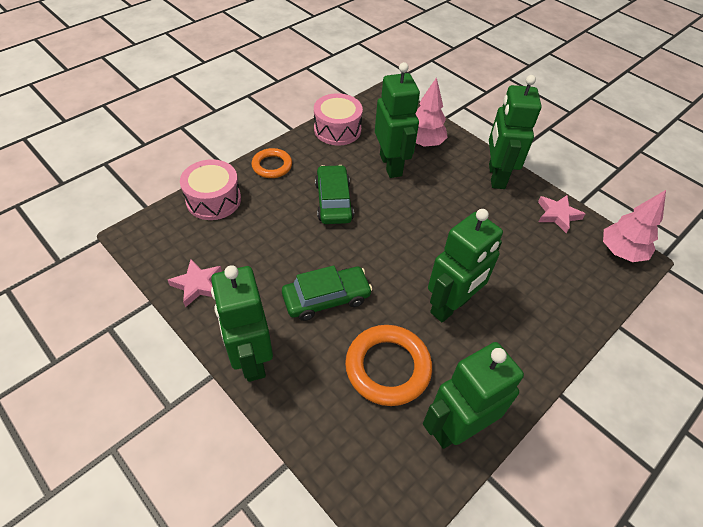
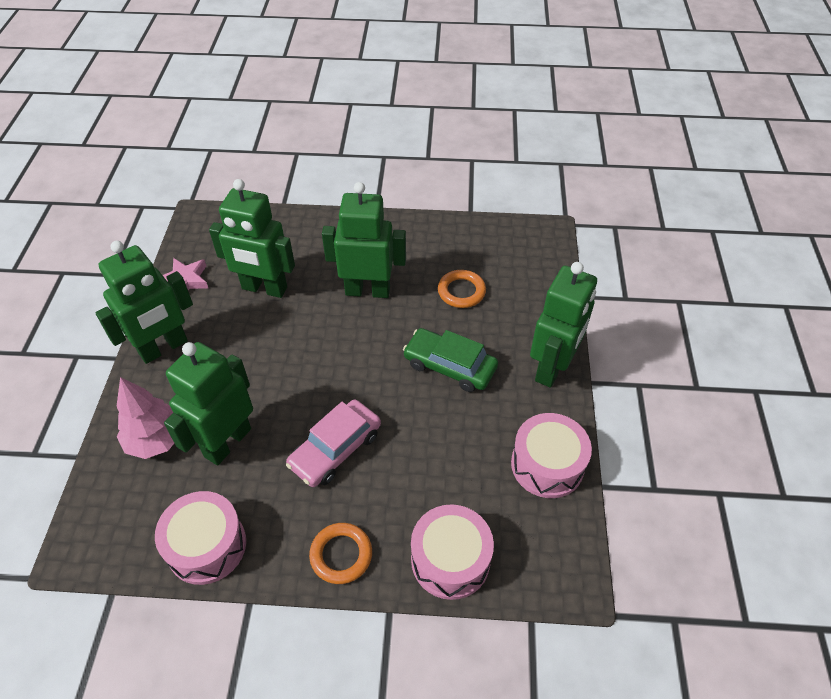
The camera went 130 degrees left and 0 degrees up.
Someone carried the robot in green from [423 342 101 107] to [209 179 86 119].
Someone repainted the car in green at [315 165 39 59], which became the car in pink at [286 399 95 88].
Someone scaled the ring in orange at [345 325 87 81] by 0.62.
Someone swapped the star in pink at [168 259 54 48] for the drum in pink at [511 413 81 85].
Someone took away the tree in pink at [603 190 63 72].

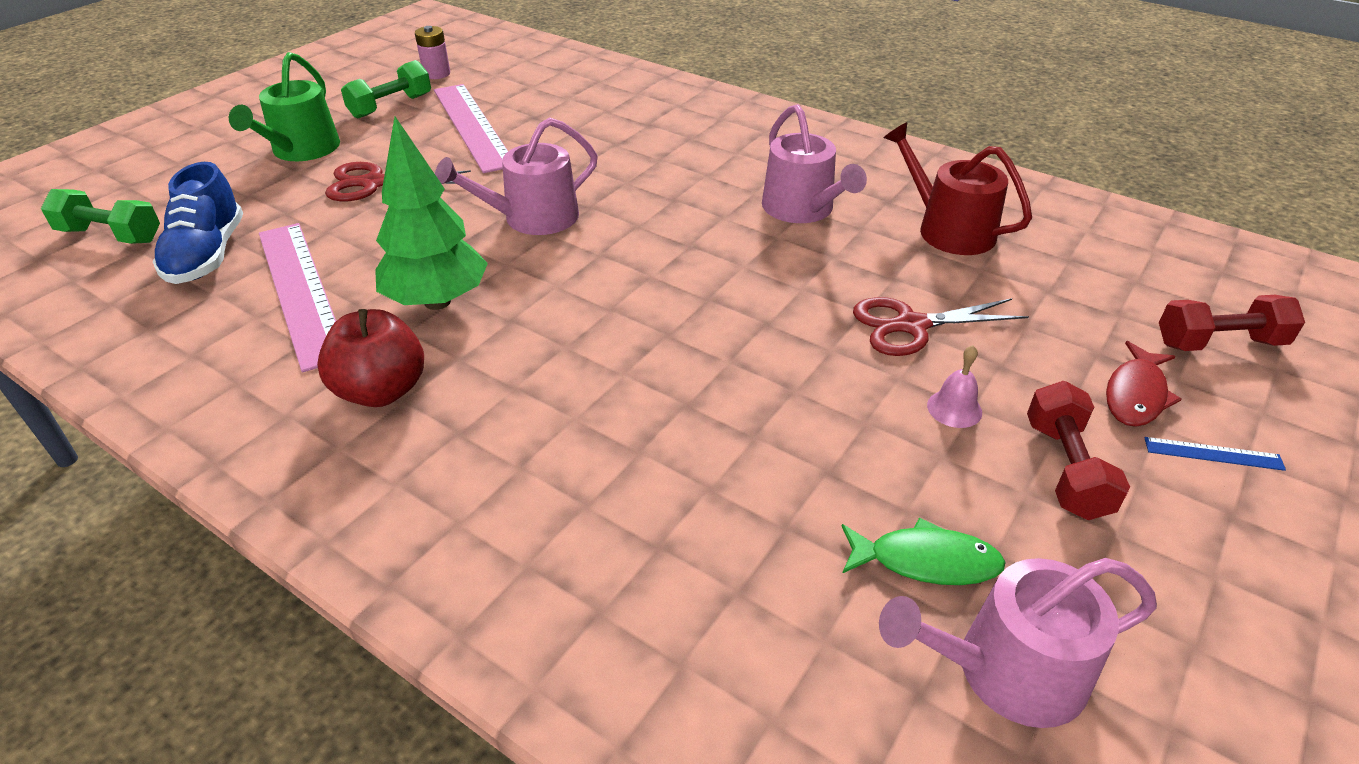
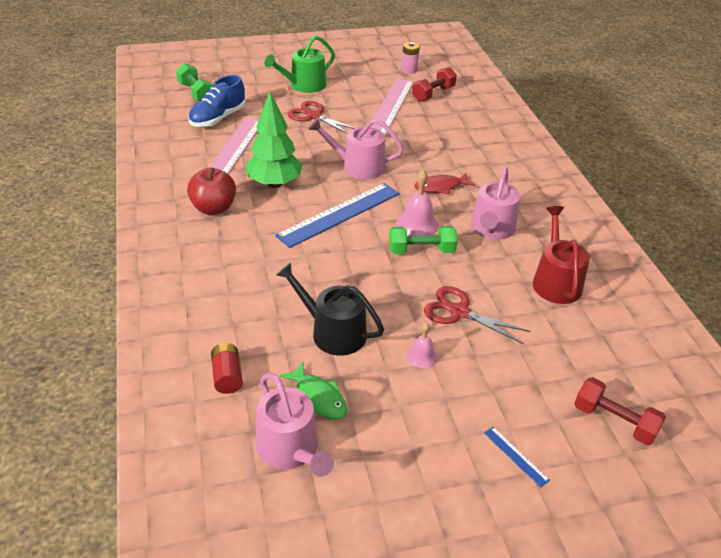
The camera went 40 degrees right and 0 degrees up.
Someone put down the battery in red at [211 343 32 51].
Someone rotated the watering can in pink at [879 558 278 170] by 150 degrees counterclockwise.
Someone put down the ruler in blue at [275 183 124 65].
Someone put down the watering can in black at [276 263 108 93].
Someone carried the dumbbell in green from [341 60 90 58] to [389 226 68 28].
Someone put down the bell in pink at [396 170 43 66].
Someone carried the dumbbell in red from [1027 381 103 139] to [412 67 45 35].
Someone carried the fish in red from [1106 341 76 86] to [415 173 60 21].

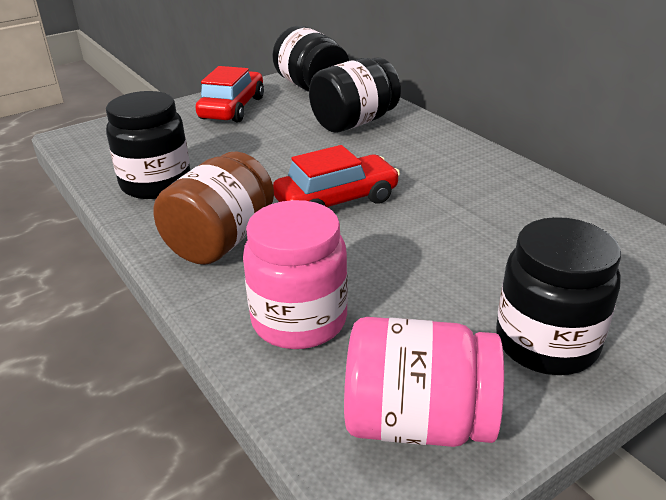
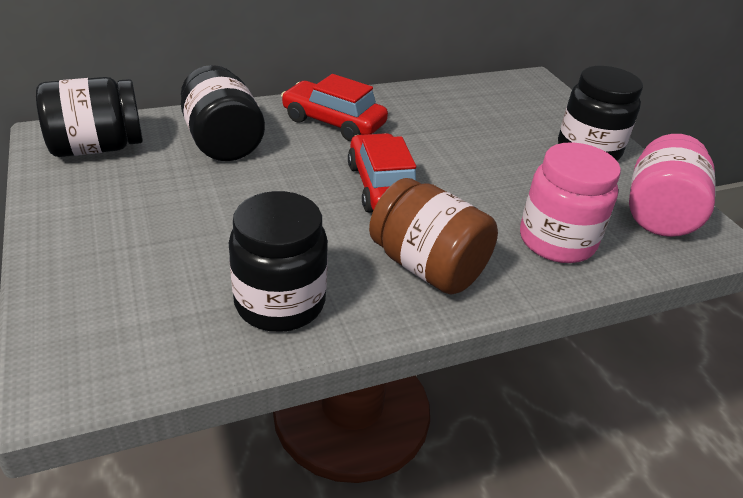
The camera went 80 degrees left and 5 degrees up.
Someone carried the car in red from [195 66 69 56] to [281 74 107 67].

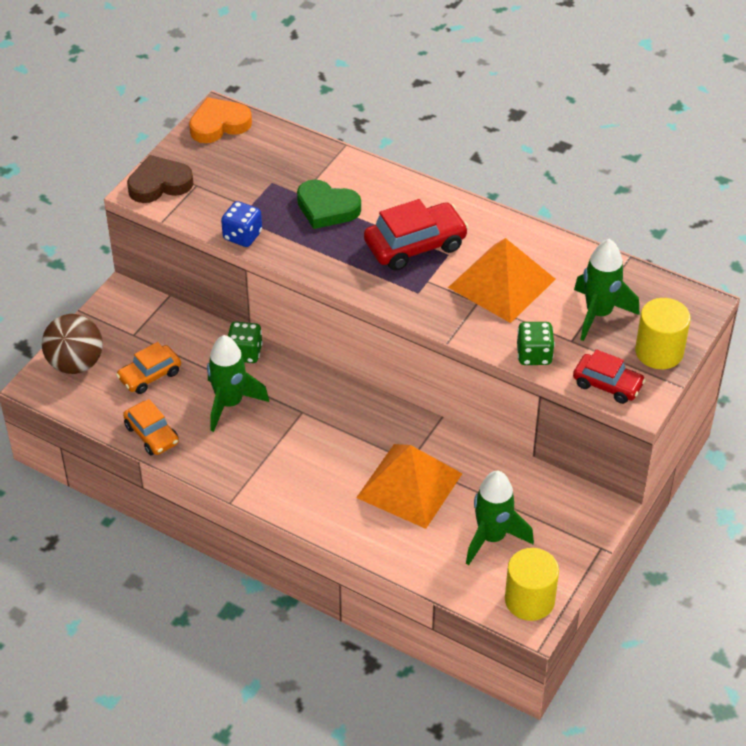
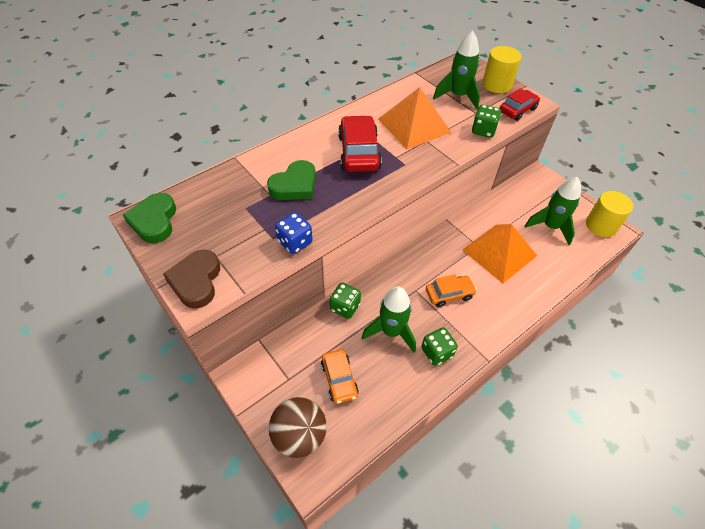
The camera went 70 degrees left and 5 degrees up.
Someone repainted the heart in orange at [189 97 63 46], which became the heart in green at [123 193 53 50].
Someone put down the dice in green at [421 327 37 39].
Someone carried the car in orange from [123 399 56 56] to [426 274 51 33].

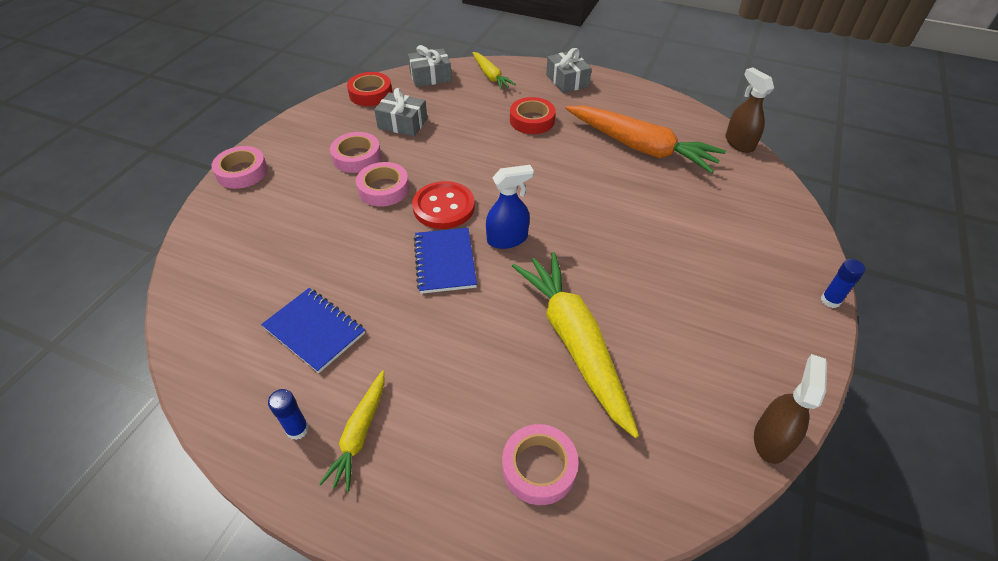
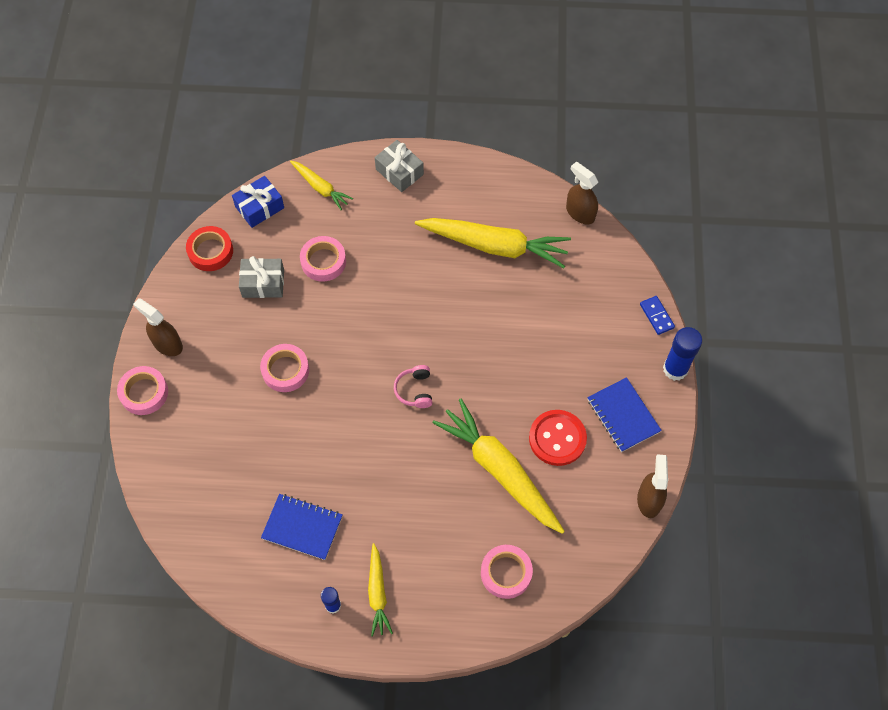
The camera went 20 degrees left and 15 degrees up.
Someone put down the spray bottle in brown at [133 298 50 58].
Someone repainted the gift in grey at [408 45 44 42], which became the gift in blue at [232 176 52 52].
Someone carried the tape in pink from [330 132 51 41] to [300 236 46 46].
Someone swapped the spray bottle in blue at [486 165 48 84] for the headphones in pink at [394 365 38 43].
Someone repainted the carrot in orange at [565 105 161 69], which became the carrot in yellow at [415 218 156 50].
Someone carried the button in red from [412 181 63 48] to [529 410 58 56].
Someone carried the notebook in blue from [414 228 63 66] to [587 377 75 75].
Someone put down the domino in blue at [640 296 35 39].
Someone scaled the glue stick in blue at [821 259 44 49] by 1.71.
Someone took away the tape in red at [510 97 46 37].

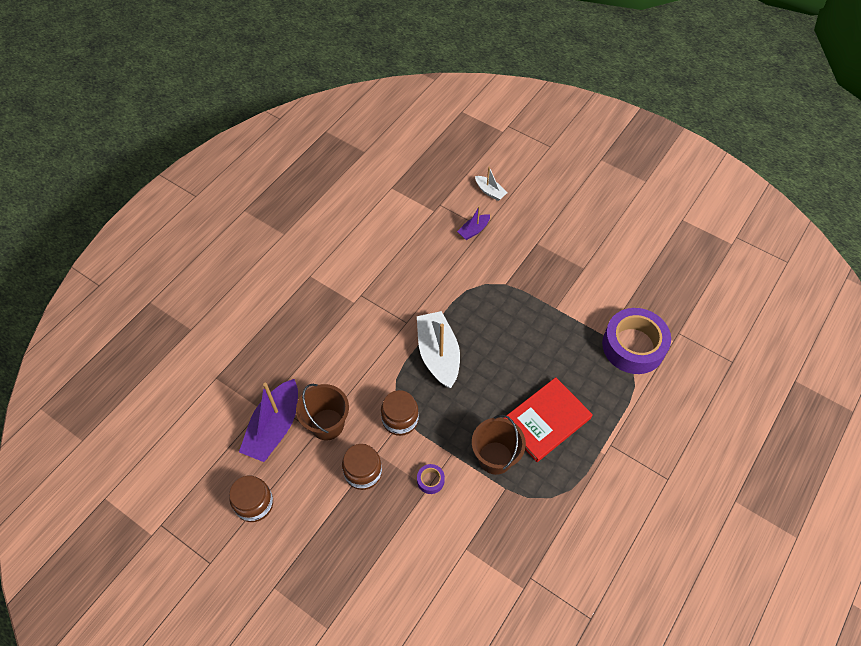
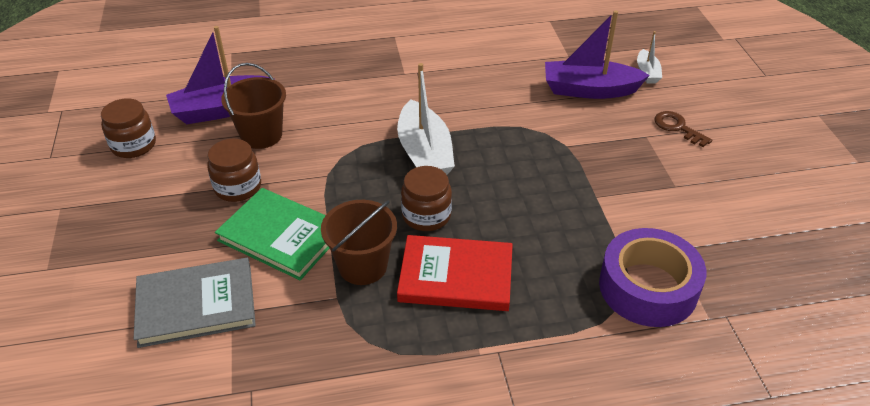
The camera went 45 degrees right and 15 degrees down.
Someone put down the book in grey at [134 258 122 90].
Someone swapped the tape in purple at [417 464 28 30] for the book in green at [215 188 115 92].
Someone rotated the boat in white at [417 311 43 77] by 135 degrees clockwise.
Someone carried the jar in brown from [381 390 38 46] to [401 166 51 65].
Someone scaled the boat in purple at [457 206 33 34] by 1.98.
Someone put down the key in brown at [654 111 58 36].

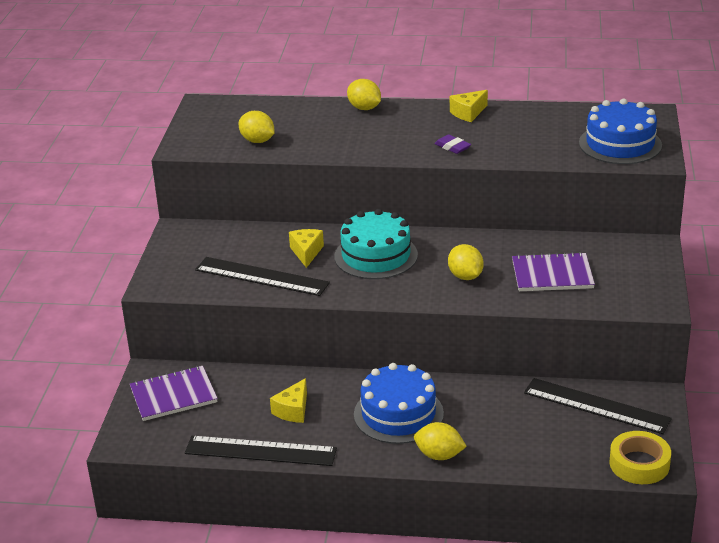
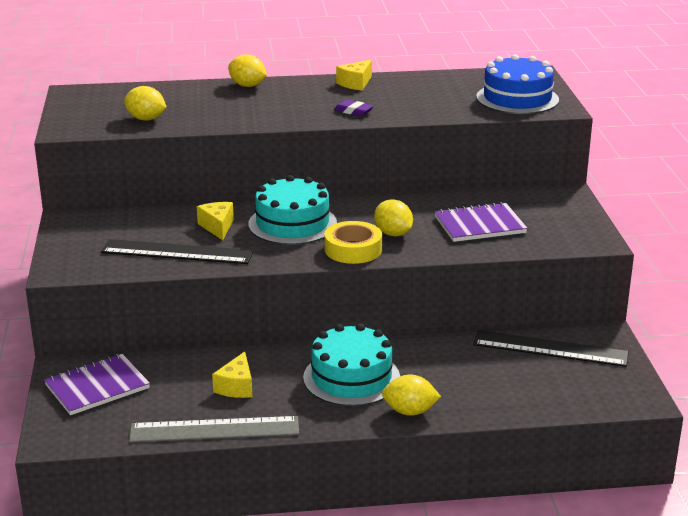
The camera went 15 degrees left and 5 degrees down.
Someone repainted the ruler in black at [185 436 152 30], which became the ruler in grey at [129 416 170 27].
Someone repainted the cake in blue at [354 363 90 81], which became the cake in turquoise at [303 324 97 82].
Someone carried the tape in yellow from [609 431 62 53] to [325 221 57 43].

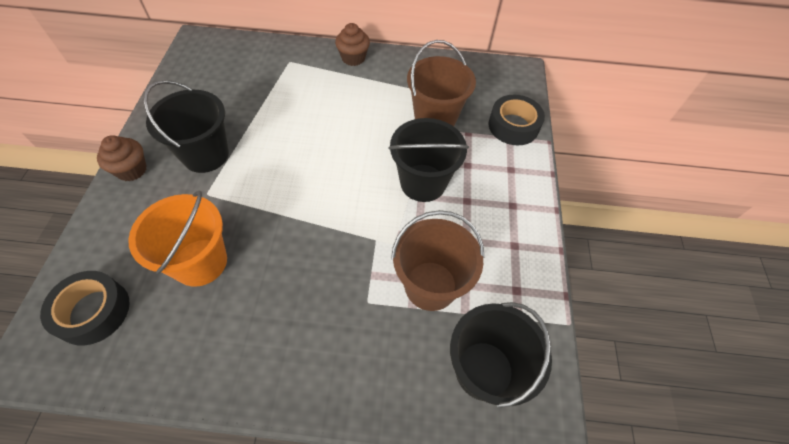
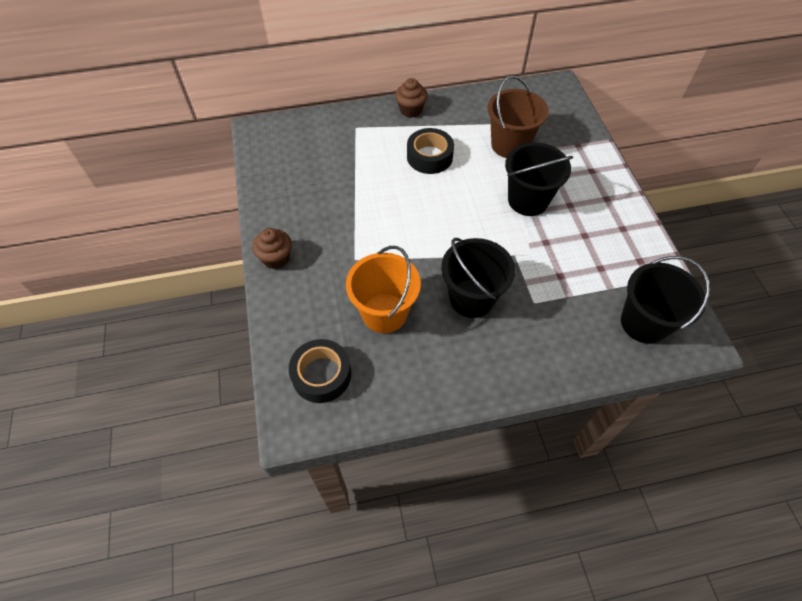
The camera went 15 degrees left and 0 degrees up.
Someone carried the tape in black from [489 95 56 50] to [407 128 47 46].
Someone carried the bucket in black from [143 80 86 93] to [441 238 74 80].
Someone took away the bucket in brown at [391 210 93 101].

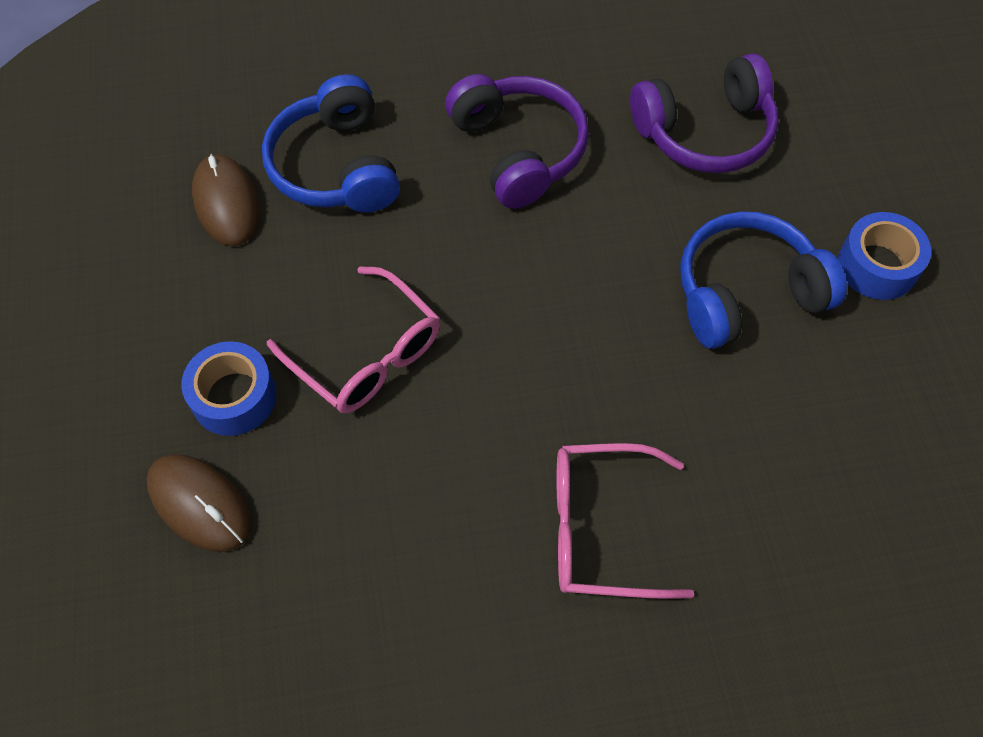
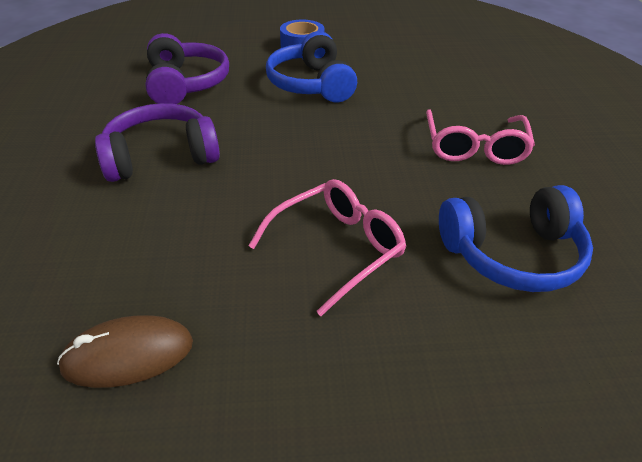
The camera went 85 degrees left and 20 degrees down.
Someone carried the headphones in blue from [262 74 138 139] to [439 185 154 107].
Someone took away the mouse in brown at [147 454 104 98].
Someone took away the tape in blue at [181 341 95 95].

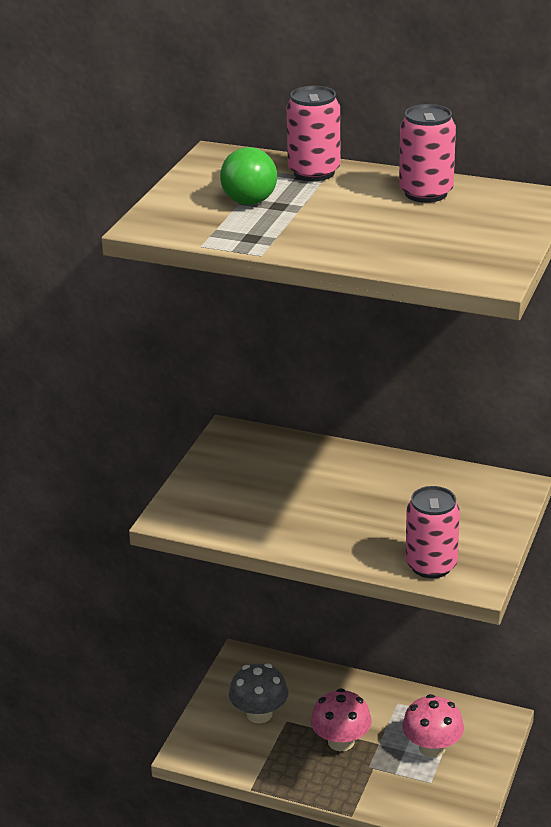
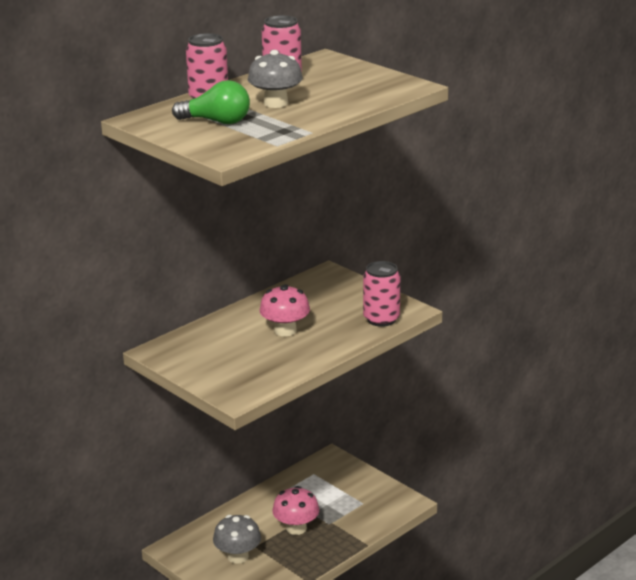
The camera went 65 degrees left and 5 degrees down.
Someone put down the mushroom in grey at [248 50 55 58].
Someone carried the mushroom in pink from [402 694 62 64] to [260 284 50 52].

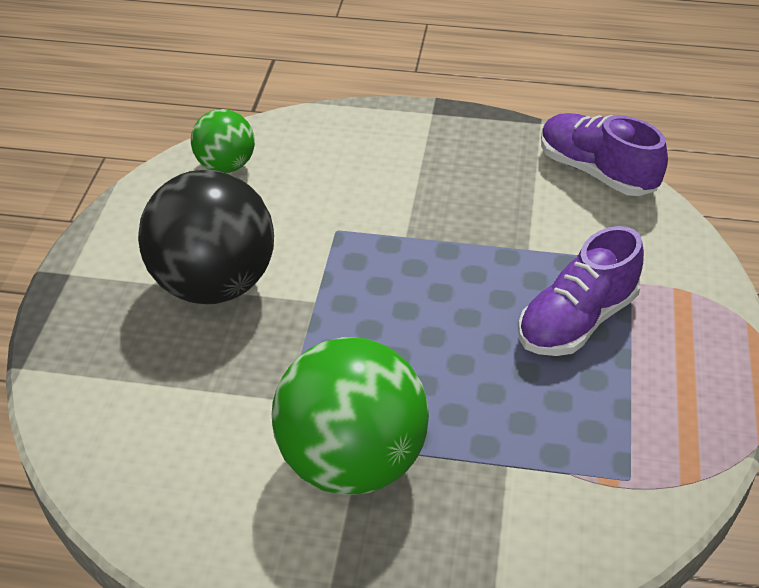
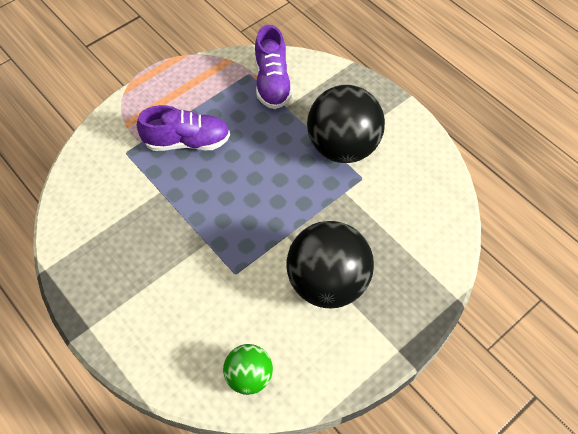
The camera went 140 degrees left and 15 degrees up.
Someone carried the shoe in purple from [541 113 127 83] to [255 25 38 84].
Someone repainted the ball in green at [272 337 157 158], which became the ball in black at [307 85 78 78].

